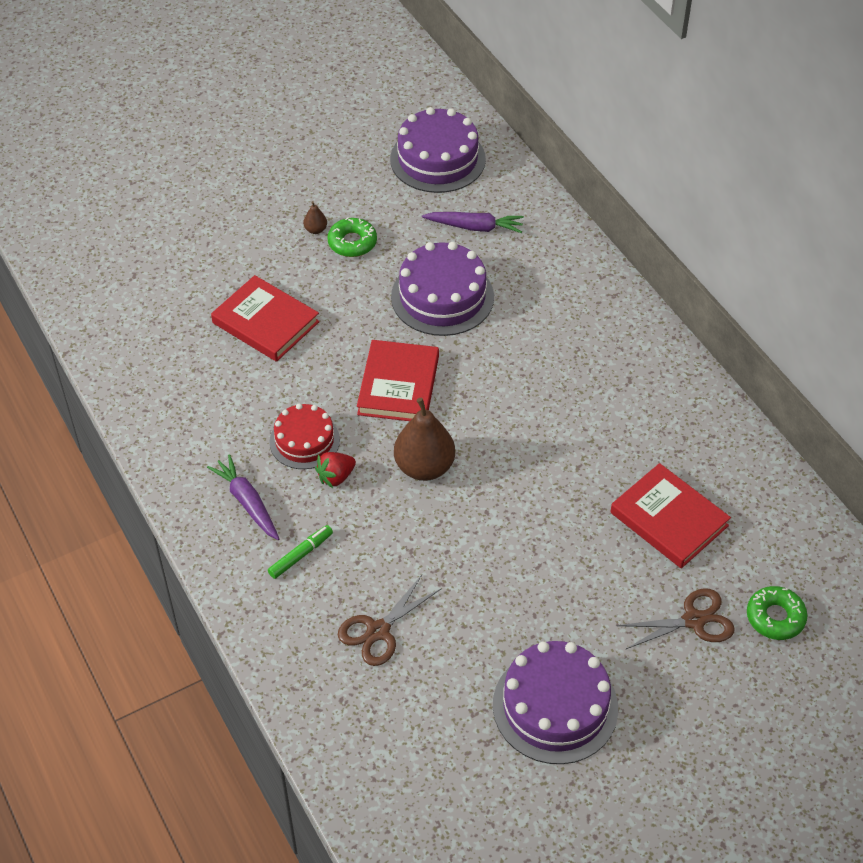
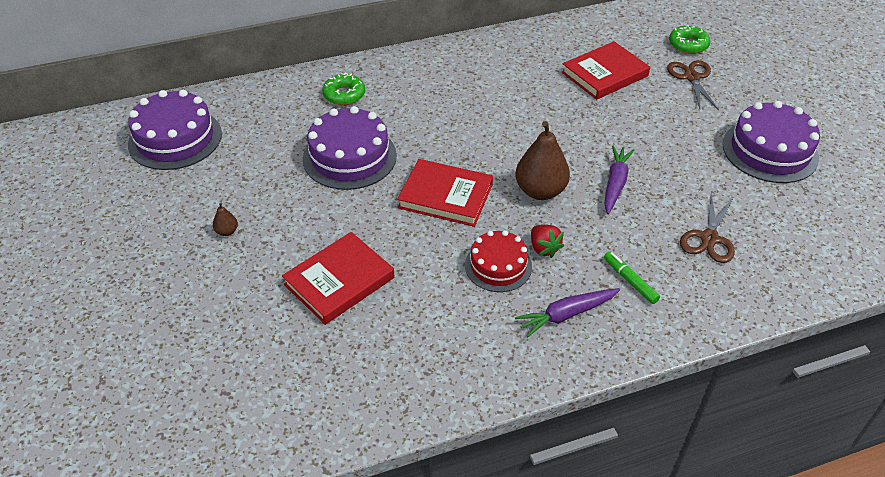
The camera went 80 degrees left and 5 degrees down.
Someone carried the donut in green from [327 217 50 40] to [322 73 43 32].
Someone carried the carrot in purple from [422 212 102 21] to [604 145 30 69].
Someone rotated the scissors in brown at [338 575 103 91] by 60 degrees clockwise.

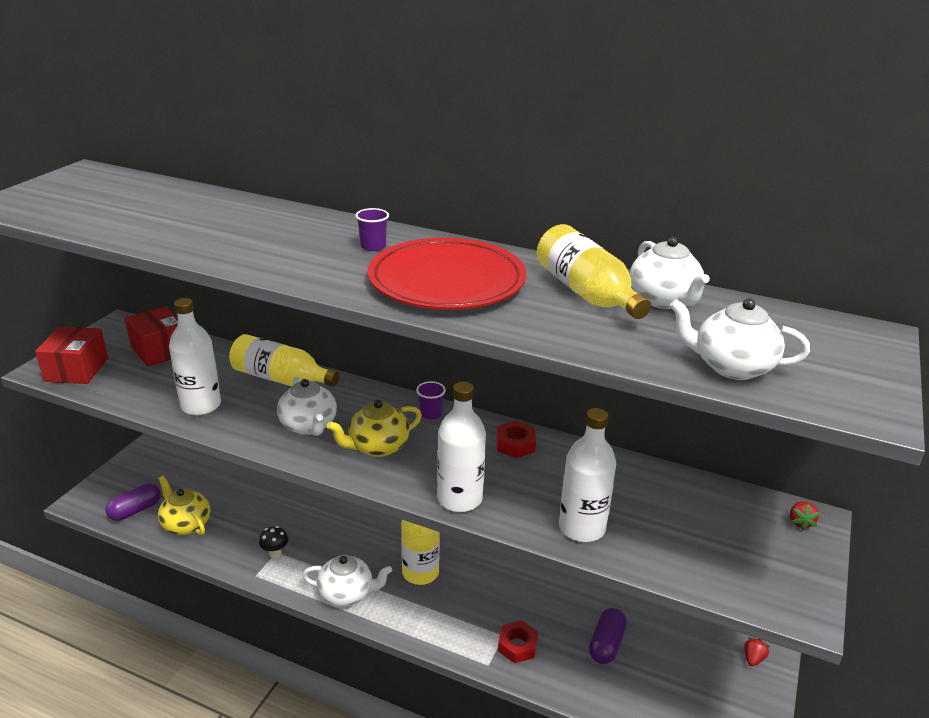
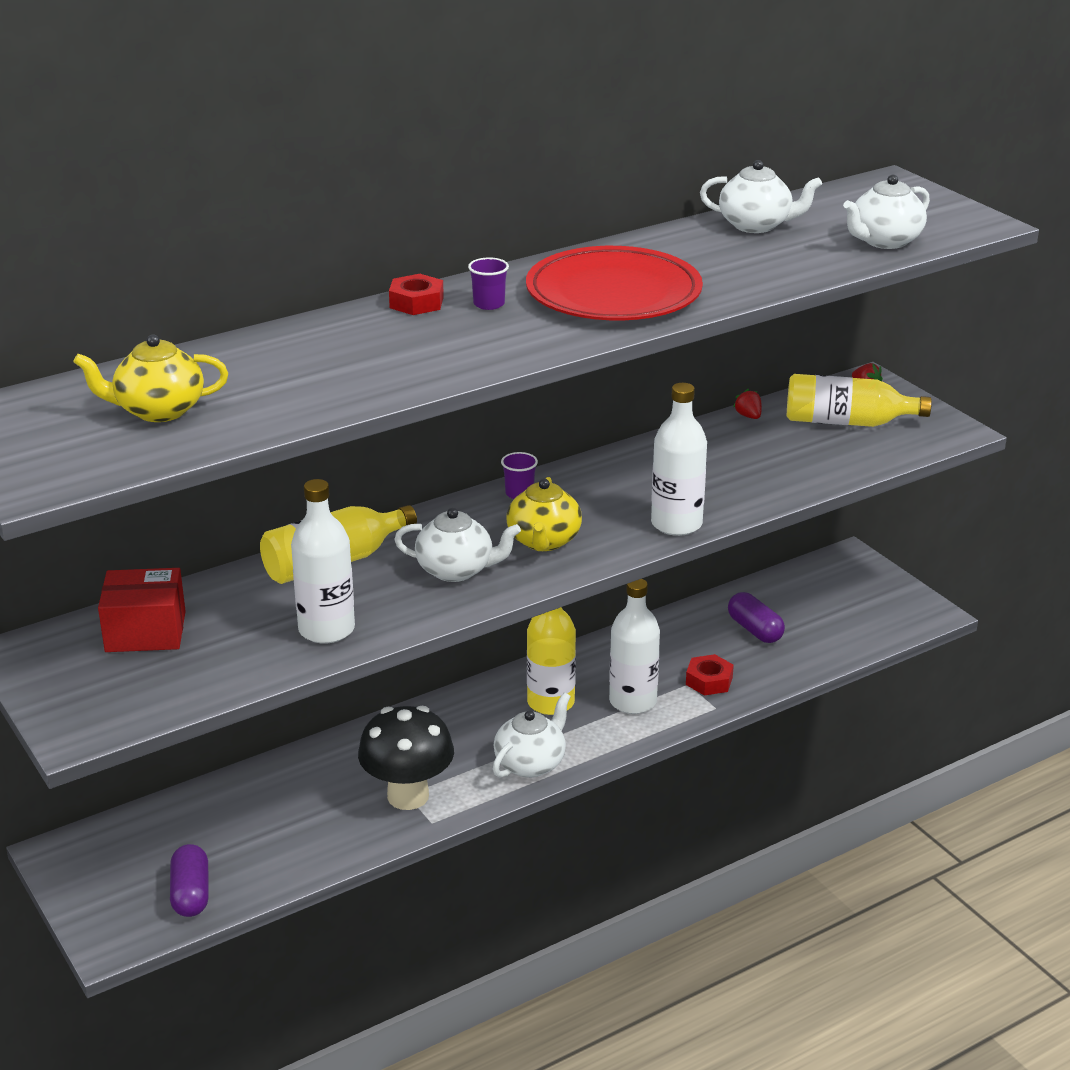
The camera went 55 degrees left and 0 degrees up.
Someone carried the teapot in yellow from [158 476 52 59] to [73 334 155 88].
Someone scaled the mushroom in black at [259 526 29 32] by 2.33.
Someone carried the nut in red from [496 420 40 38] to [389 274 55 41].
Someone carried the bottle in white from [559 408 57 134] to [609 579 51 135].
Someone carried the strawberry in red from [744 637 26 29] to [733 389 29 30].
Someone carried the bottle in yellow from [537 224 114 95] to [787 374 145 53].
Someone took away the box in red at [35 326 73 58].

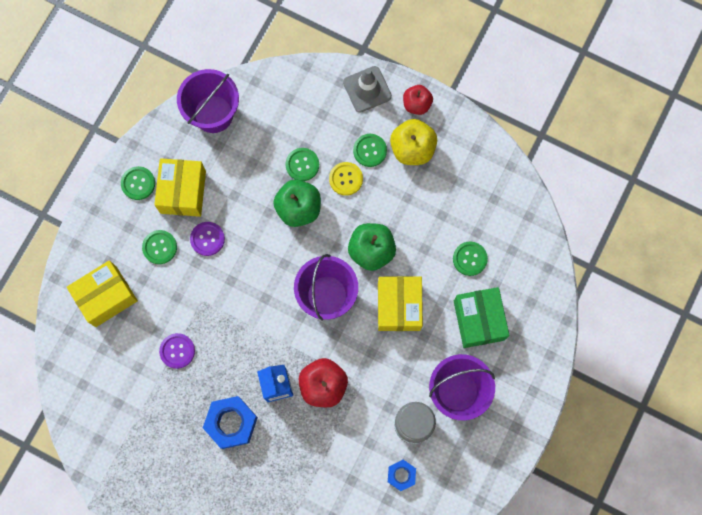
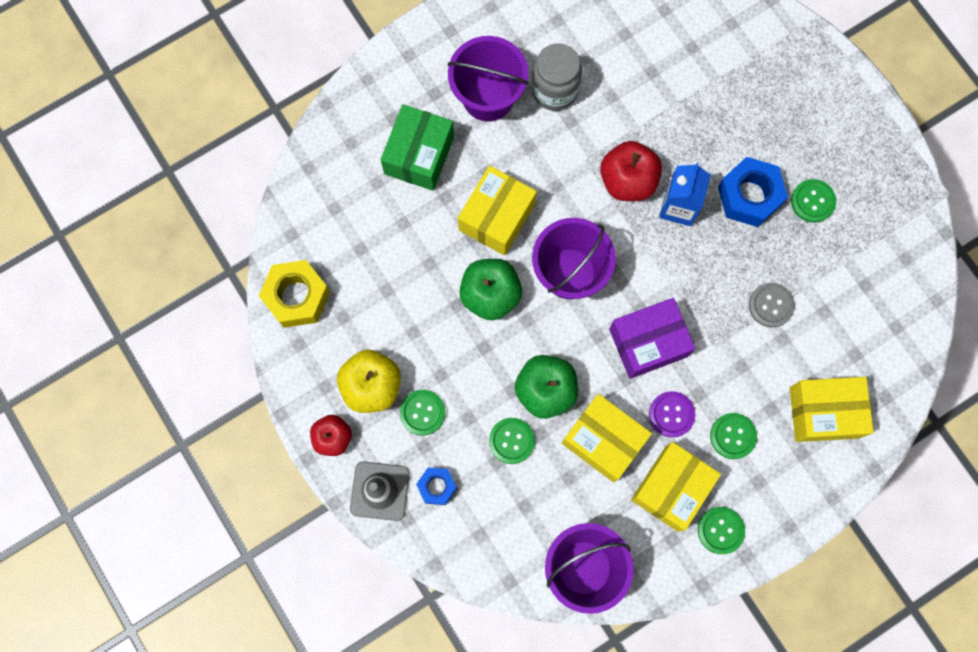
The camera went 150 degrees left and 0 degrees up.
Someone put down the nut in yellow at [259 260 71 68].
Someone carried the nut in blue from [388 460 28 31] to [416 468 41 37].
Someone put down the box in yellow at [562 394 90 88].
Someone put down the box in purple at [609 298 86 81].
Someone repainted the button in purple at [159 333 36 36], which became the button in grey at [749 283 46 45].
Someone carried the button in green from [453 242 35 34] to [791 179 45 44].
Someone took away the button in yellow at [329 162 34 34].

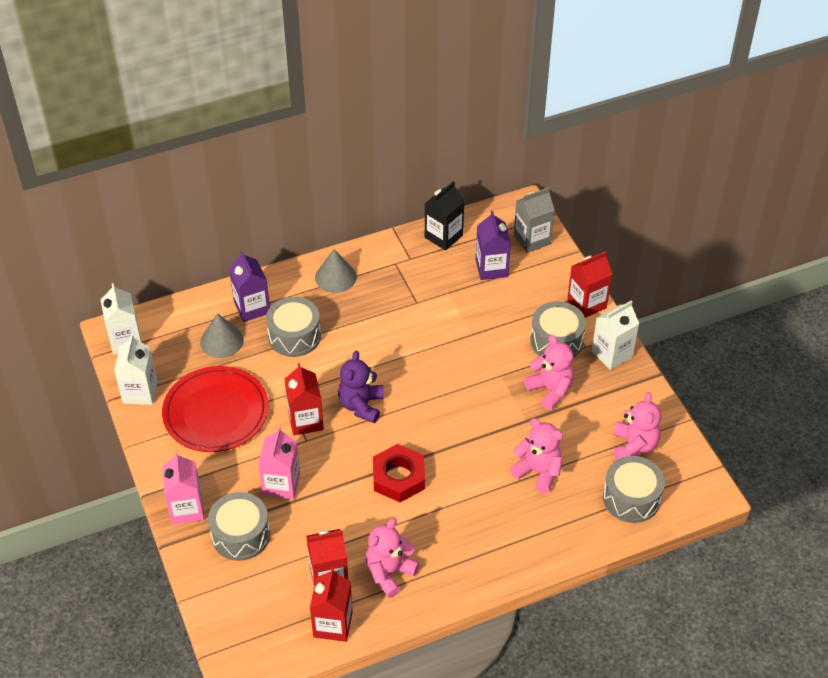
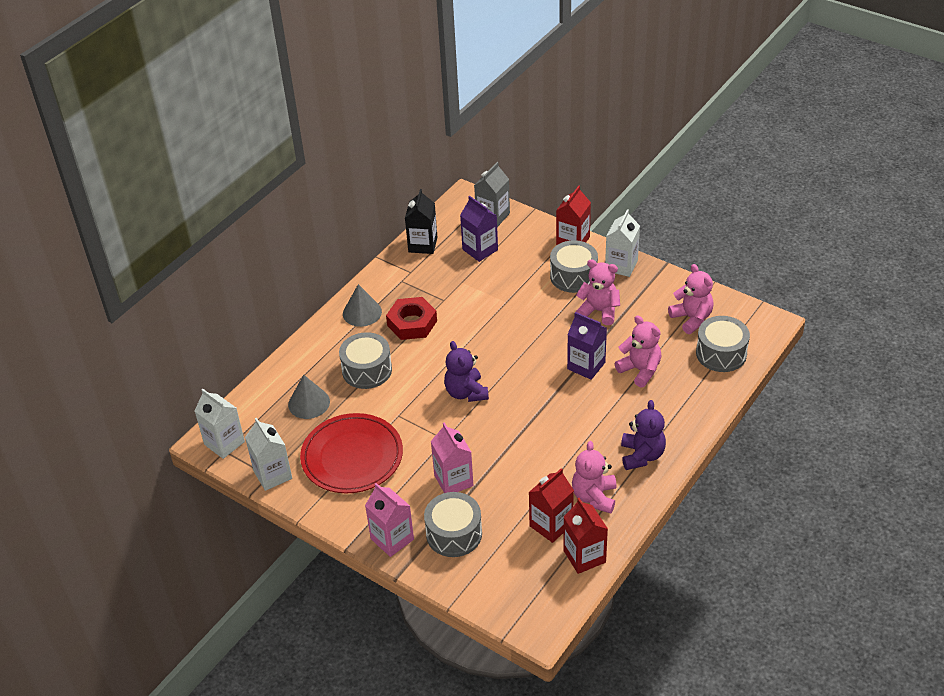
The camera went 30 degrees left and 5 degrees down.
Someone carried the nut in red from [373 444 52 58] to [386 297 51 43].
Someone carried the carton in purple from [229 251 41 71] to [567 312 40 68].
Someone rotated the teddy bear in pink at [510 418 53 76] by 45 degrees clockwise.
Someone put down the teddy bear in purple at [621 400 45 70].
Someone took away the carton in red at [285 363 39 72].

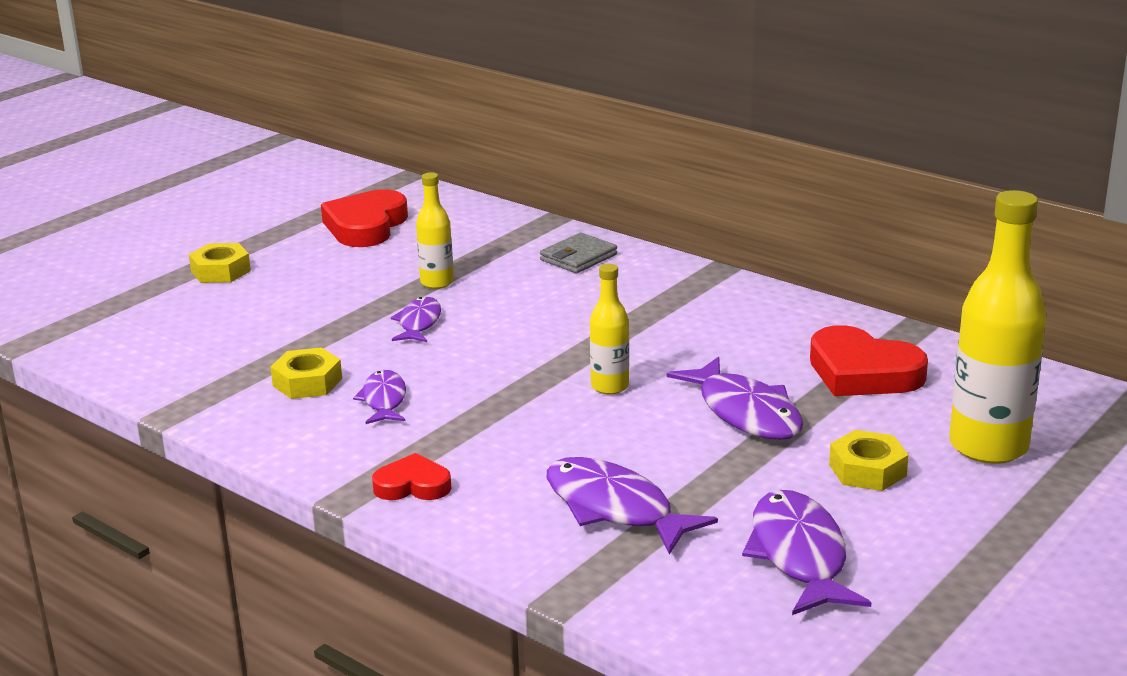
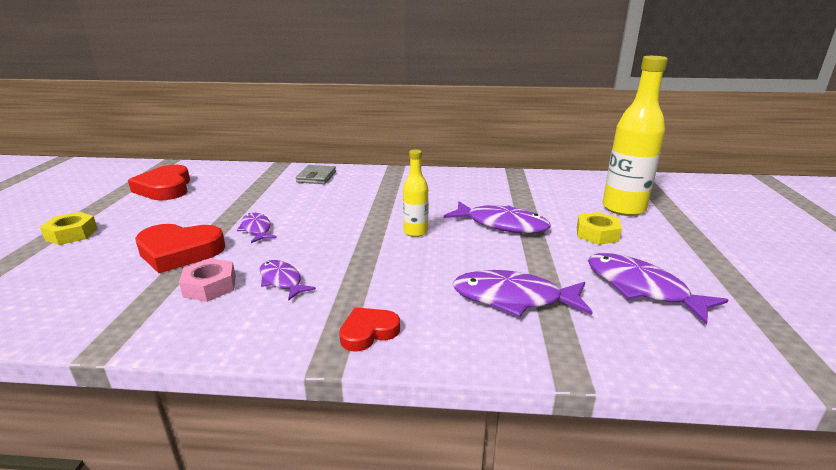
The camera went 35 degrees left and 0 degrees up.
Someone carried the heart in red from [810 325 118 71] to [135 224 91 49].
Someone repainted the nut in yellow at [270 347 72 52], which became the nut in pink at [179 258 57 44].
Someone took away the bottle in yellow at [416 172 38 117].

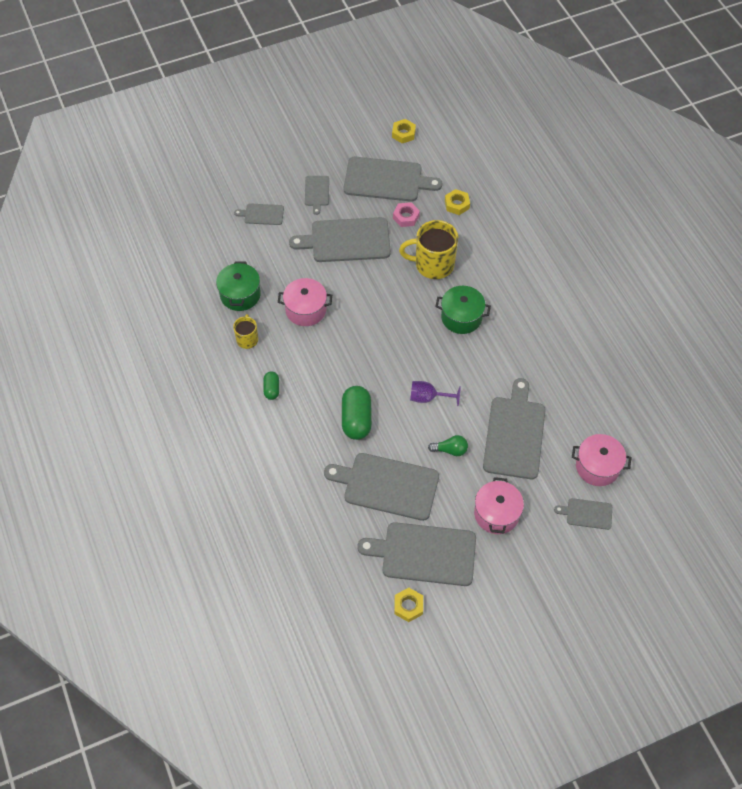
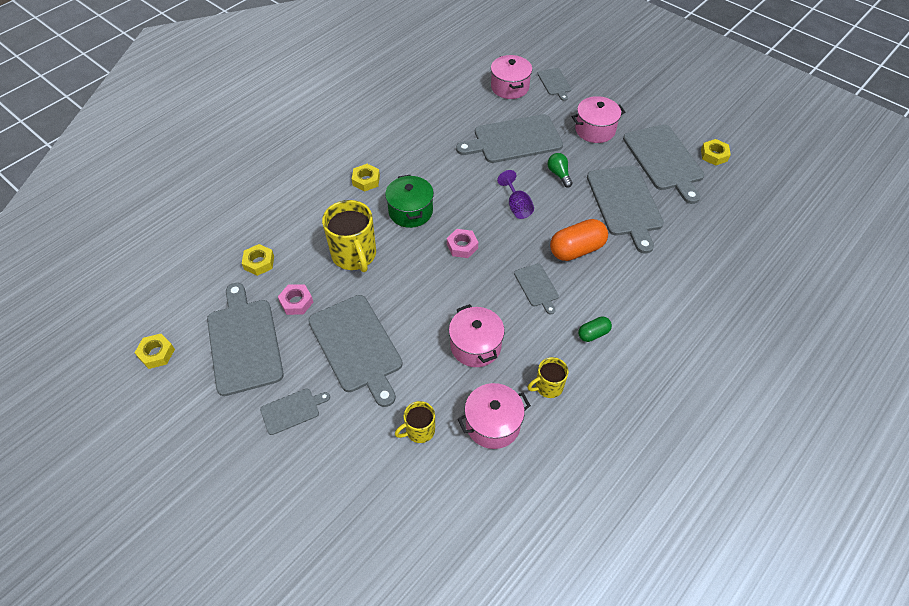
The camera went 115 degrees left and 5 degrees down.
Someone put down the nut in yellow at [352 164 28 28].
Someone put down the mug in yellow at [395 401 40 42].
Someone put down the nut in pink at [447 229 31 29].
Someone repainted the pot in green at [216 261 45 50], which became the pot in pink at [458 383 73 66].
Someone carried the cutting board in grey from [234 203 50 22] to [514 264 45 50].
Someone repainted the capsule in green at [342 386 30 54], which became the capsule in orange at [550 219 58 42].

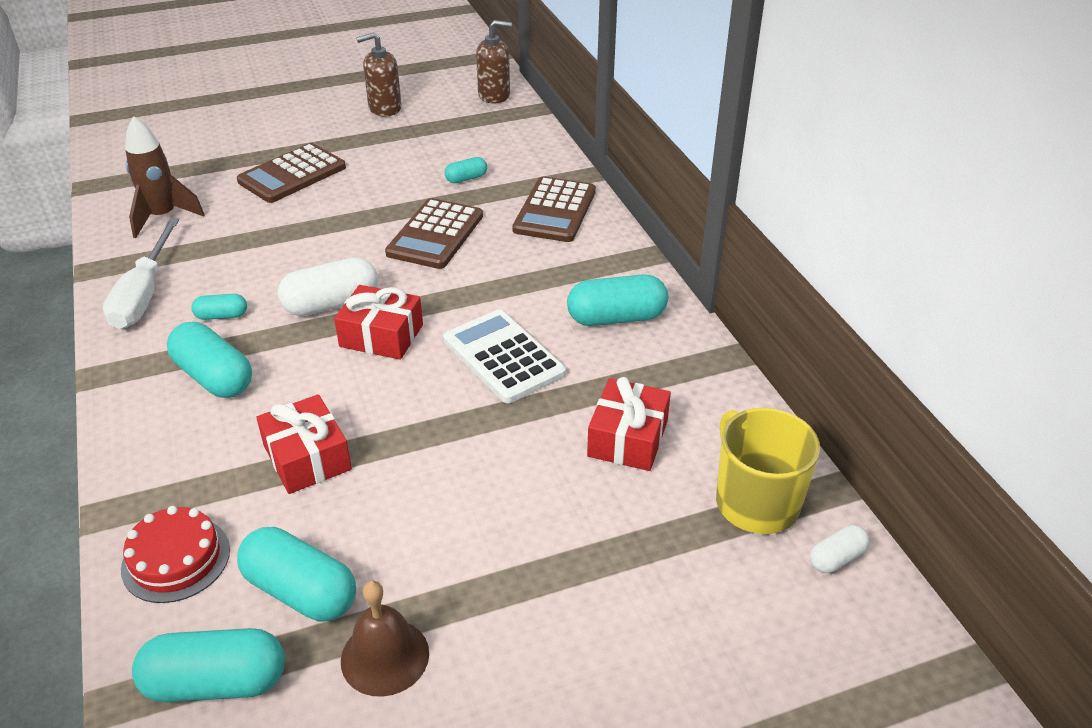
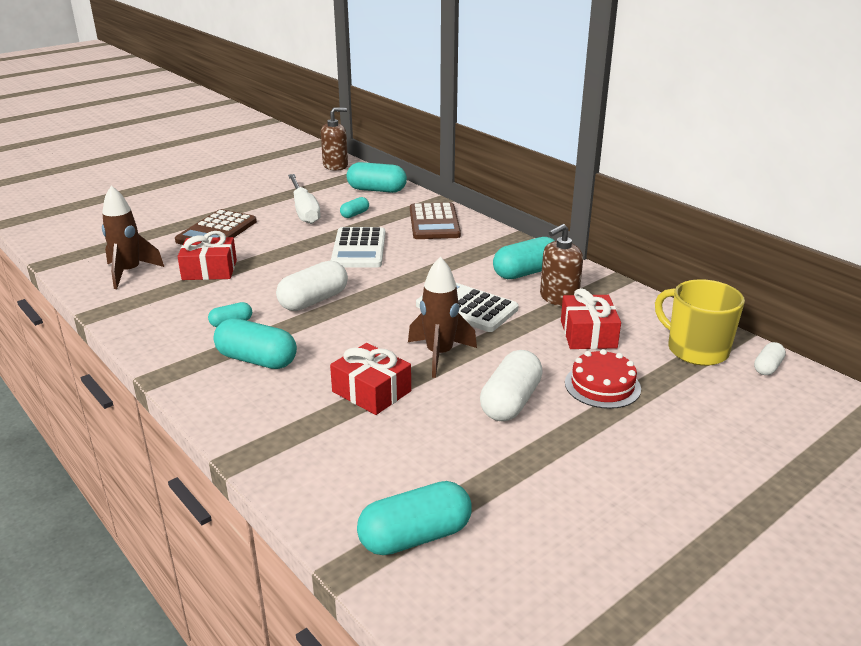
The camera went 20 degrees left and 10 degrees down.
Someone carried the gift in red from [334 285 89 75] to [177 231 60 49].
Someone carried the screwdriver in white from [103 218 76 111] to [288 174 33 50].
Someone repainted the calculator in brown at [385 198 98 71], which became the calculator in white at [331 227 54 40].
Someone carried the capsule in turquoise from [237 527 119 95] to [347 162 60 31].
Someone put down the rocket in brown at [408 257 69 121].
Someone put down the capsule in white at [480 350 63 71].
Someone carried the soap dispenser in brown from [356 32 46 85] to [540 224 43 82].
Someone carried the cake in red from [121 506 109 97] to [565 349 76 60].
Someone took away the bell in brown at [341 581 88 116].

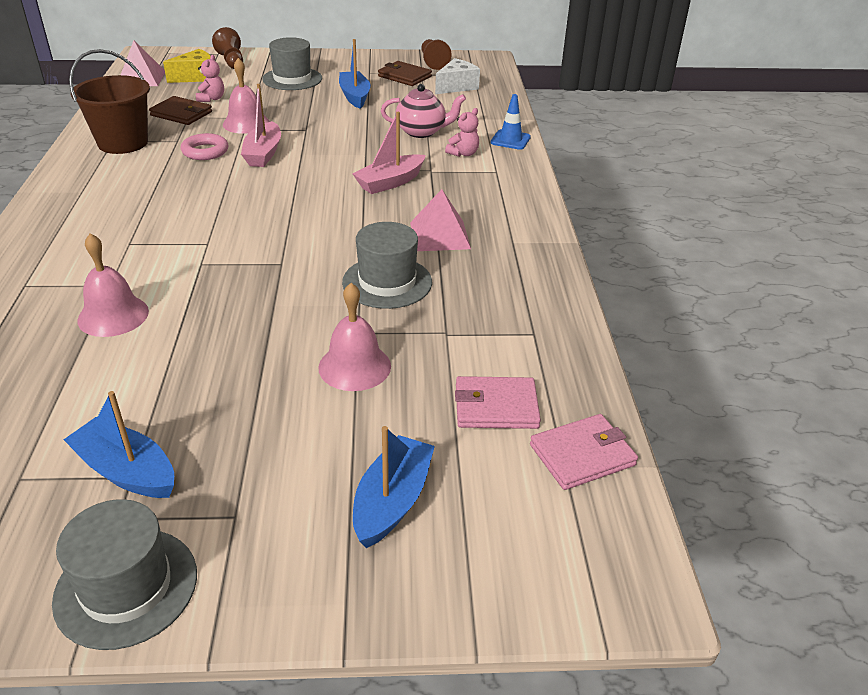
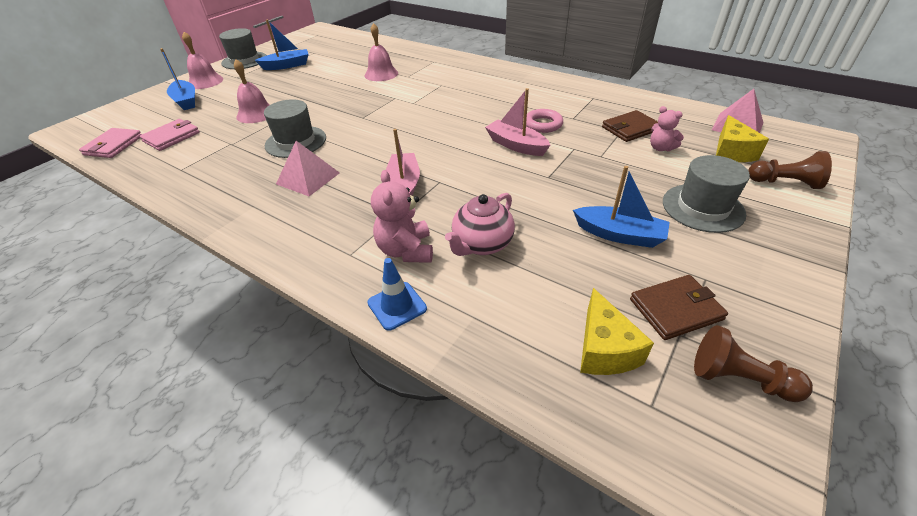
The camera went 130 degrees right and 5 degrees up.
Someone carried the bell in pink from [223 58 47 76] to [182 32 41 57].
Someone scaled the teddy bear in pink at [445 108 34 49] by 1.55.
Someone repainted the cheese in white at [435 58 45 36], which became the cheese in yellow at [580 288 74 87].
Someone took away the bucket in brown at [69 49 81 105].

